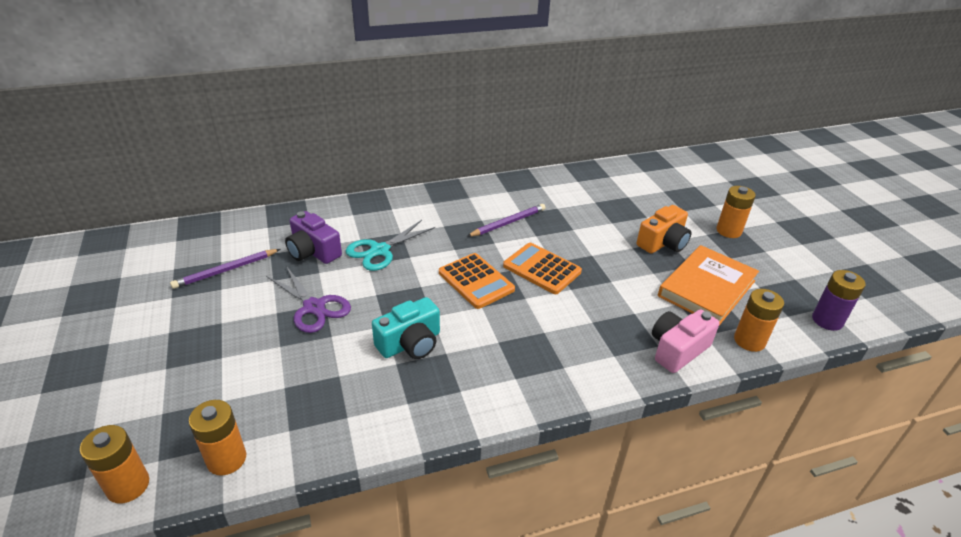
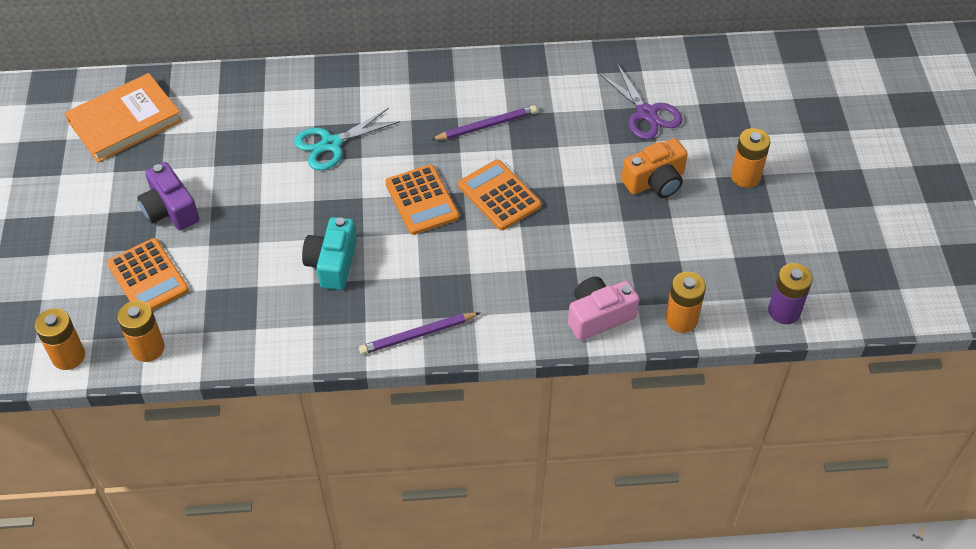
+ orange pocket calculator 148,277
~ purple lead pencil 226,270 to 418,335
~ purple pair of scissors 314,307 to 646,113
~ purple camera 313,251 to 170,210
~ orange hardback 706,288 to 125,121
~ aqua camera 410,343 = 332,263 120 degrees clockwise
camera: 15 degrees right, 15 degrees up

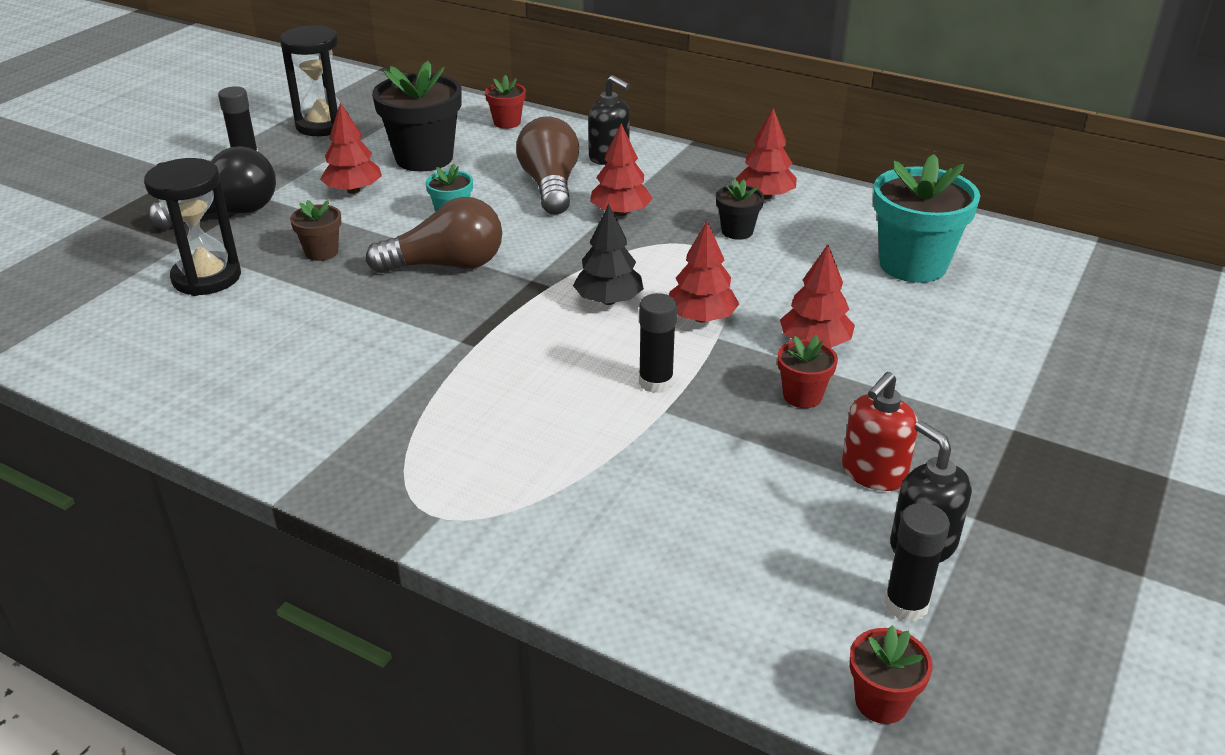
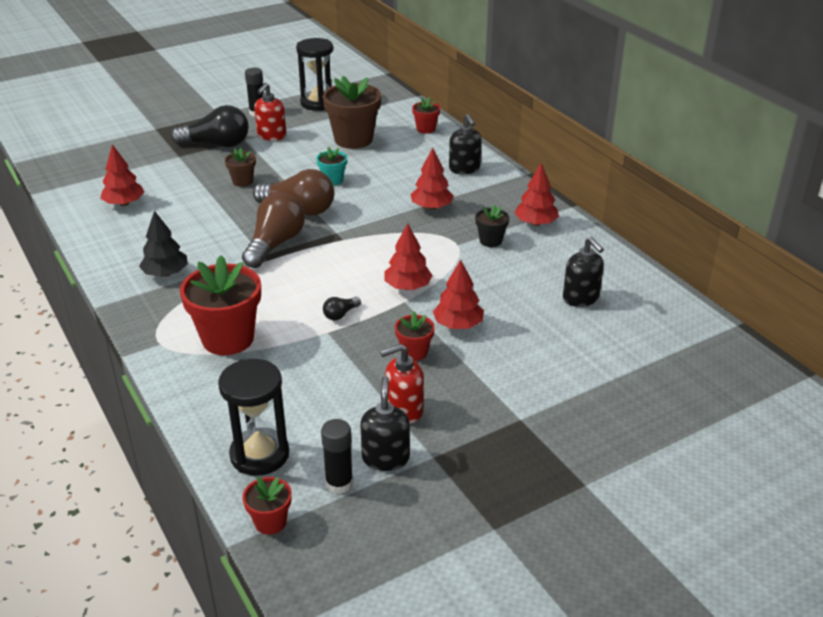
+ scarlet potted plant 228,339
+ scarlet soap dispenser 271,136
~ jet-black sand timer 207,278 to 259,455
~ scarlet toy tree 353,190 to 124,203
~ russet lightbulb 550,186 to 275,244
~ jet-black toy tree 608,300 to 166,273
~ jet-black glue stick 656,382 to jet-black lightbulb 340,314
~ aqua potted plant 912,265 to jet-black soap dispenser 581,298
~ jet-black potted plant 424,158 to russet potted plant 353,139
camera: 30 degrees right, 0 degrees up

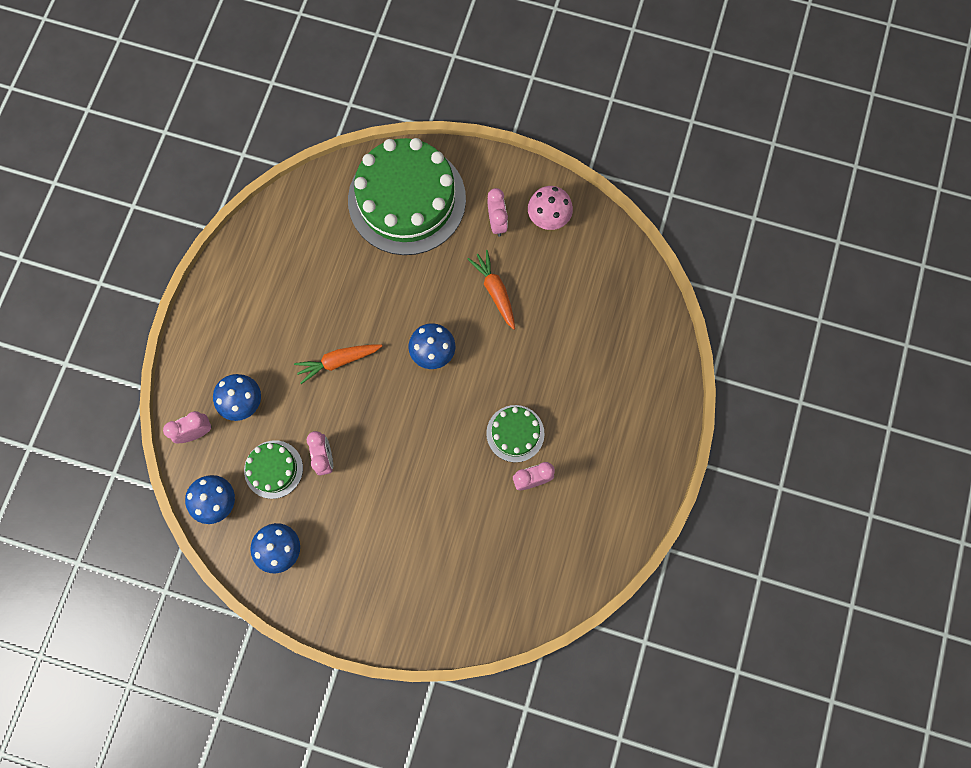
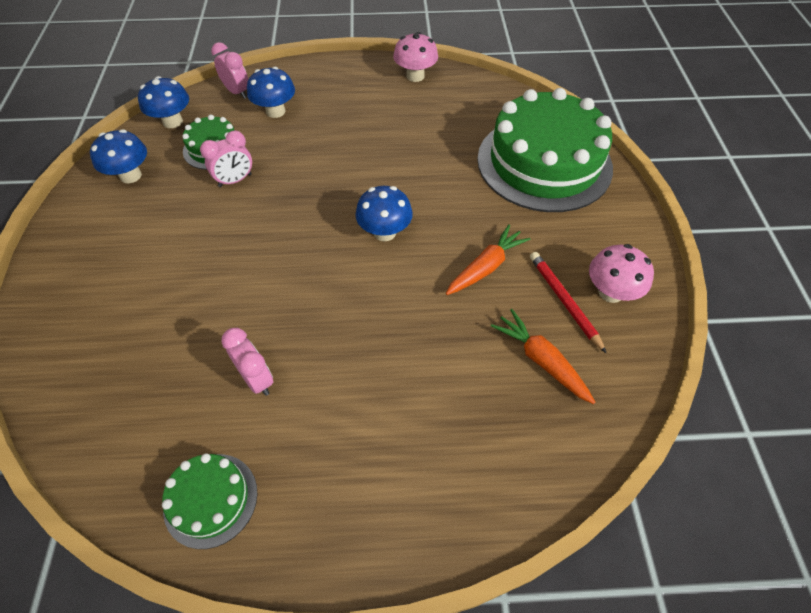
- pink clock 497,223
+ pink fungus 415,76
+ scarlet lead pencil 564,300
~ orange carrot 338,361 to 541,360
~ green gateau 515,433 to 211,499
camera: 70 degrees right, 20 degrees down

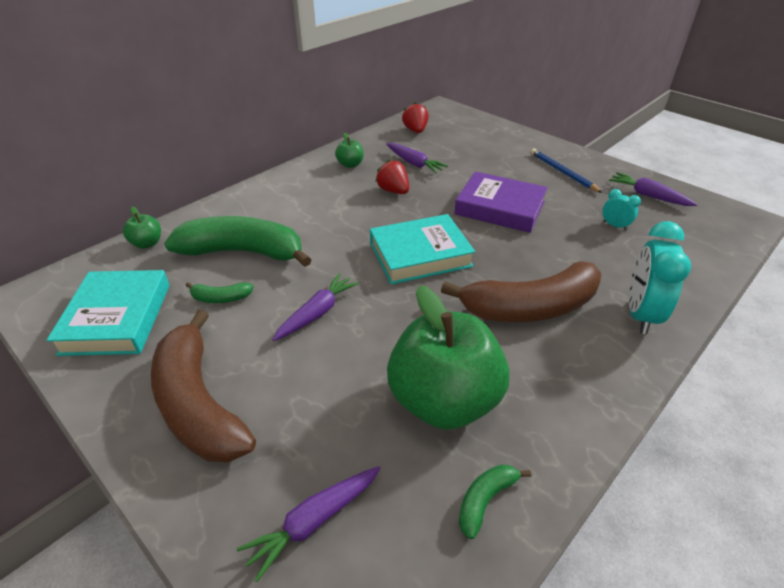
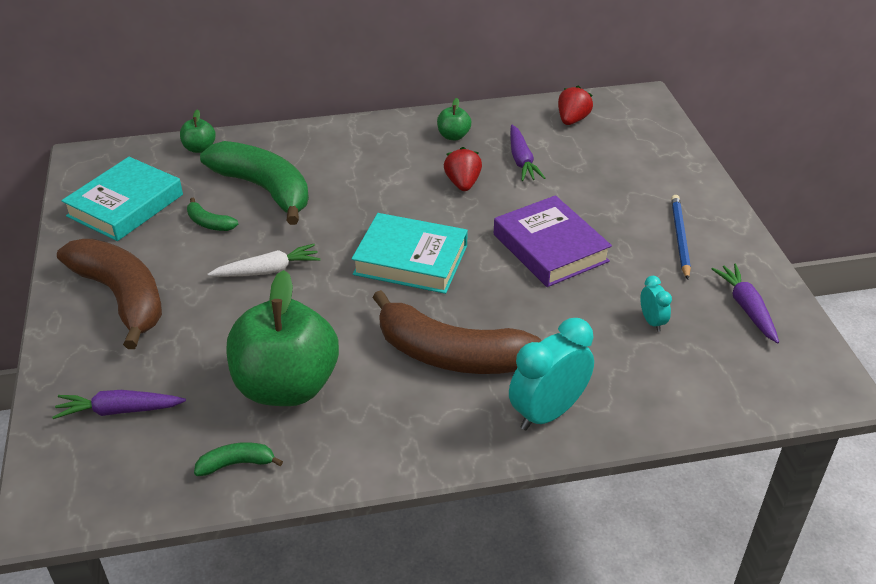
~ purple carrot 317,313 to white carrot 268,270
~ russet toy banana 198,403 = 122,297 135 degrees clockwise
camera: 35 degrees right, 0 degrees up

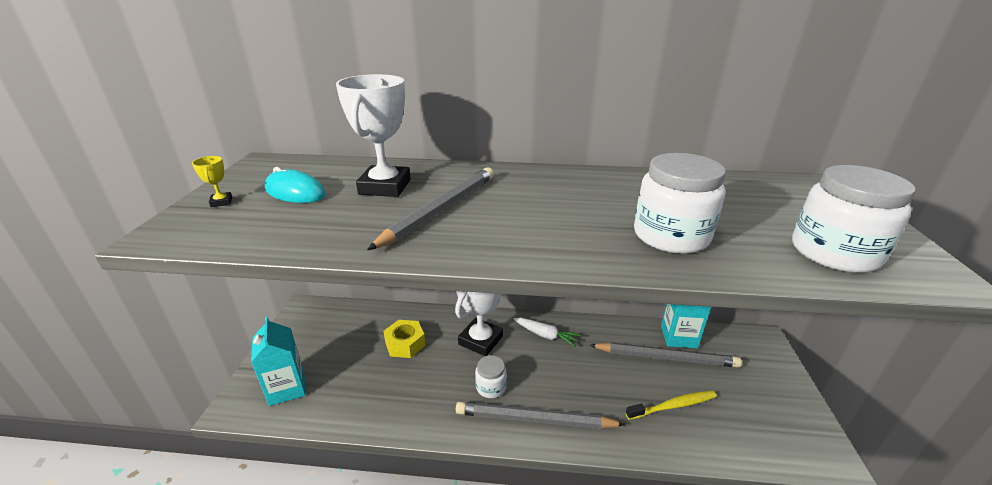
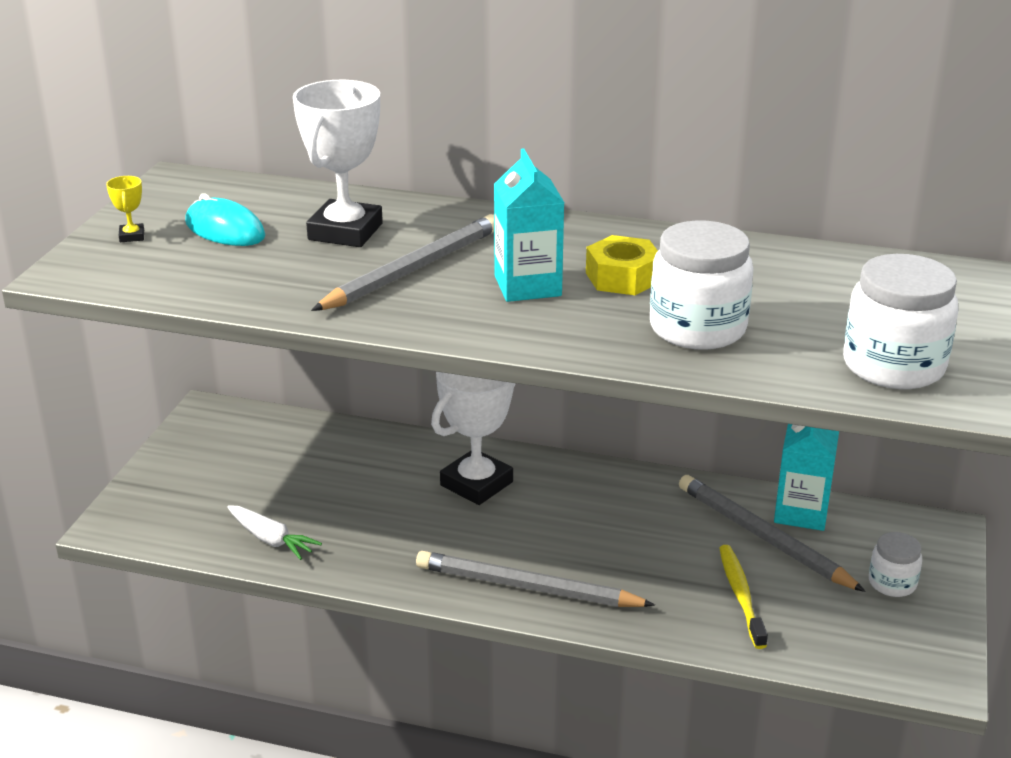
~ aqua carton 287,388 to 527,286
~ golden hexagon nut 405,344 to 622,277
~ white preserve jar 491,387 to 892,583
~ white carrot 546,335 to 271,539
~ gray lead pencil 665,357 = 763,537 150 degrees counterclockwise
~ golden tooth brush 673,406 = 741,596 90 degrees counterclockwise
camera: 10 degrees right, 0 degrees up

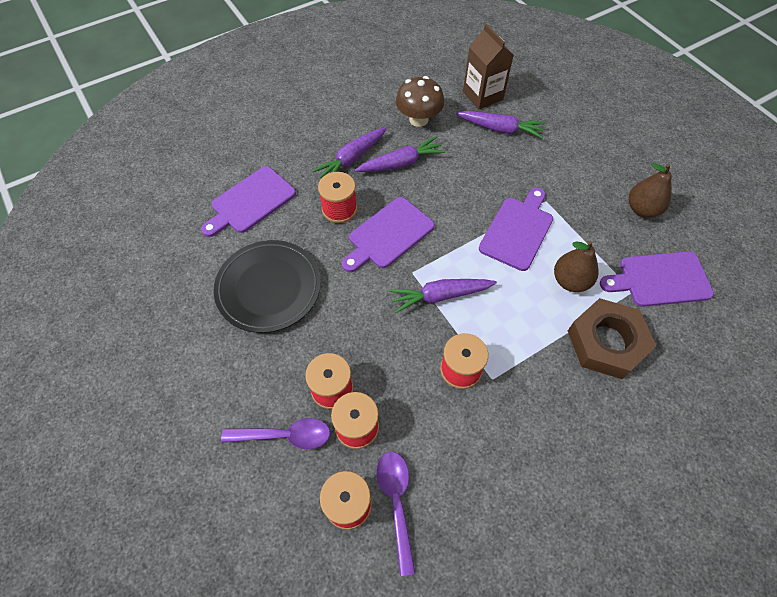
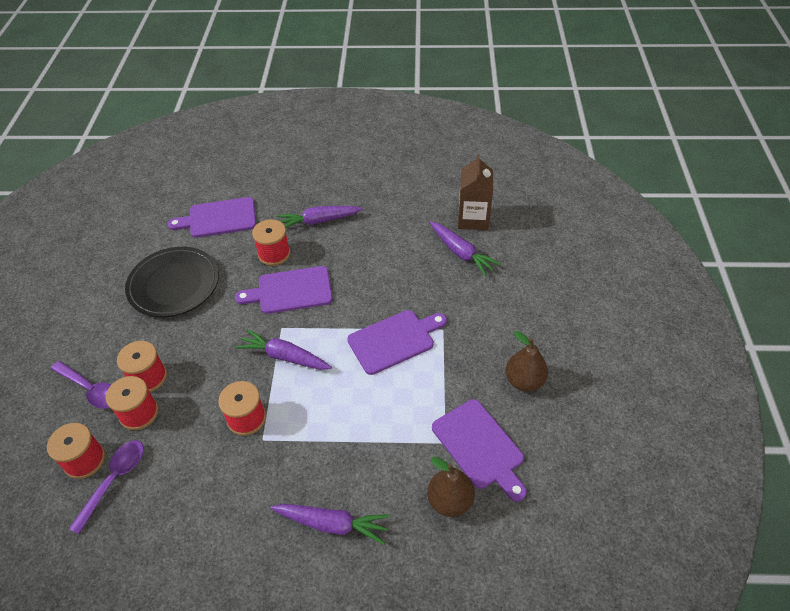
- russet fungus 418,119
- russet hexagon nut 606,342
~ purple carrot 401,163 to 332,524
~ russet pear 570,281 to 450,501
~ purple bread board 660,279 = 480,447 150 degrees counterclockwise
camera: 35 degrees right, 10 degrees down

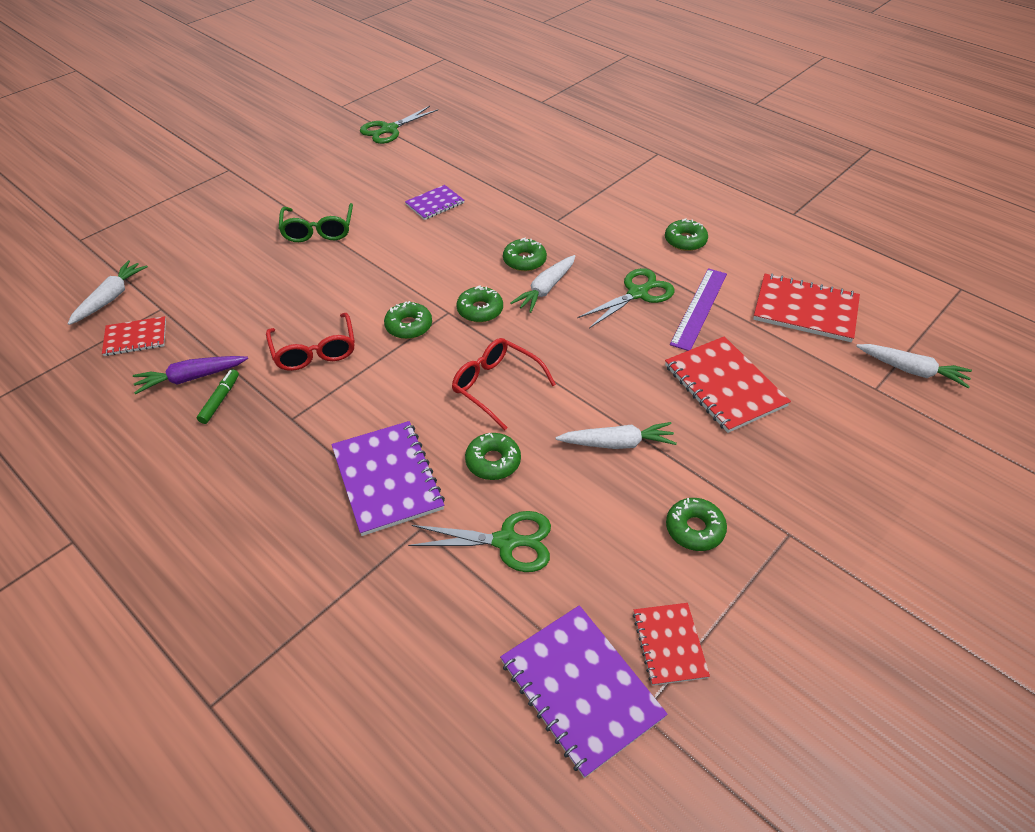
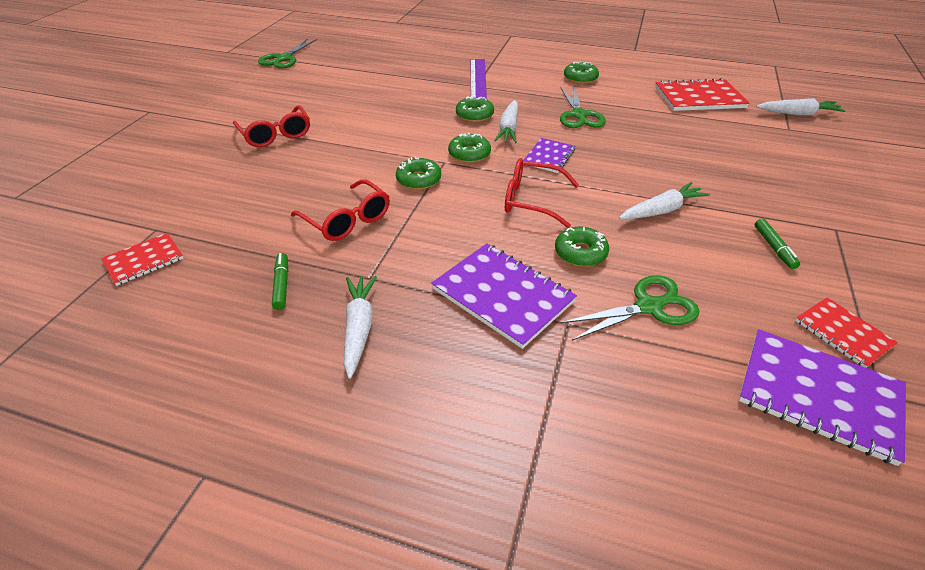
- purple carrot 191,378
- scarlet notebook 724,386
~ white carrot 111,298 to 359,328
~ purple notebook 435,204 to 549,157
~ purple measuring stick 699,308 to 478,78
~ green glazed donut 694,529 to green marker pen 774,248
~ green spectacles 318,230 to scarlet spectacles 275,134
~ green pair of scissors 637,293 = 579,115 150 degrees clockwise
camera: 25 degrees left, 5 degrees down

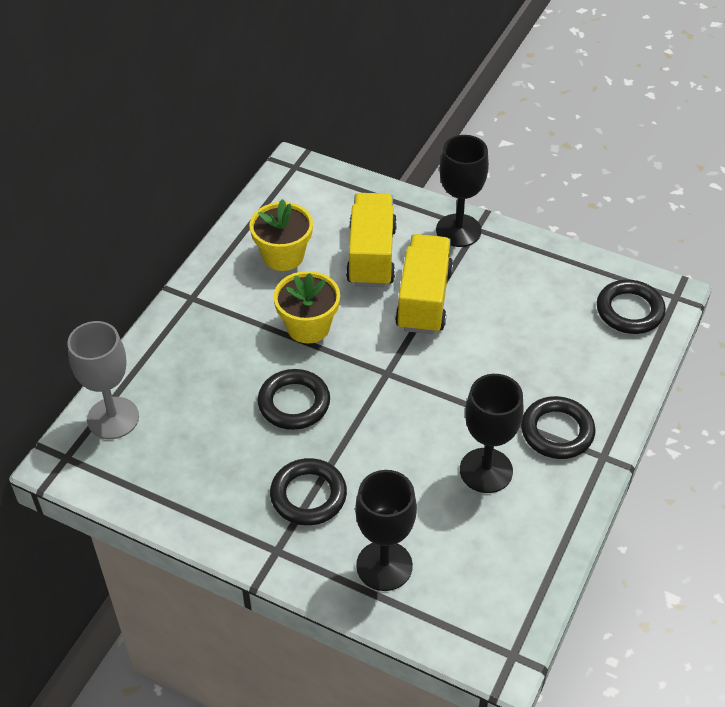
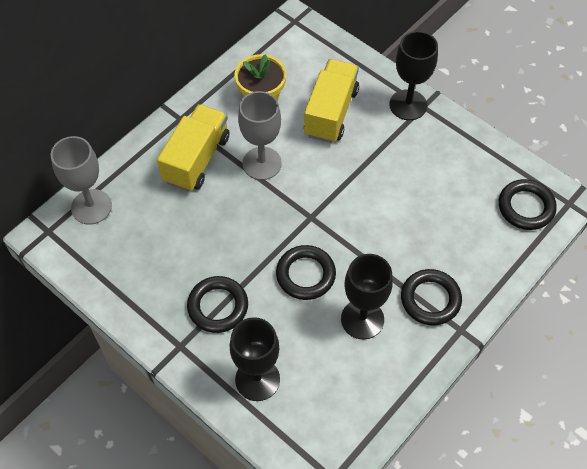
~ jet-black ring 294,403 to 305,275
~ golden truck 424,300 to 196,159
~ golden potted plant 308,327 to gray goblet 262,163
camera: 15 degrees right, 10 degrees up

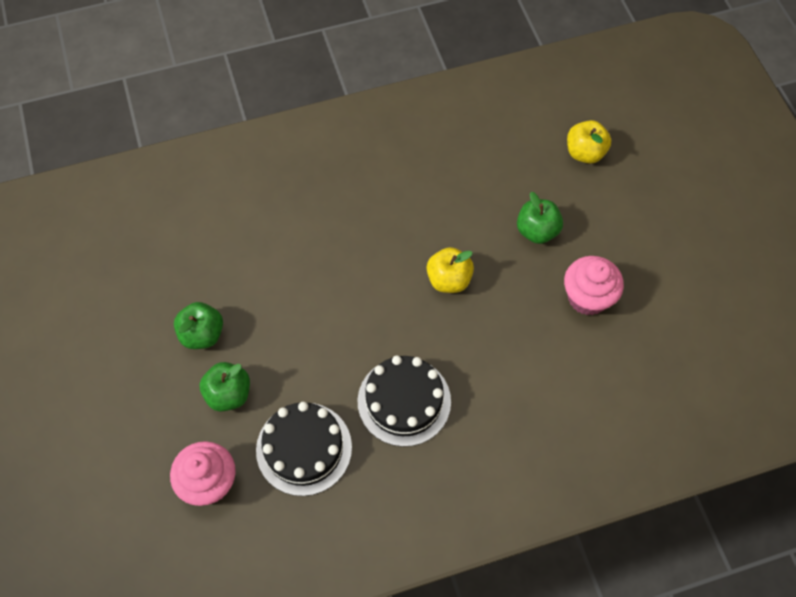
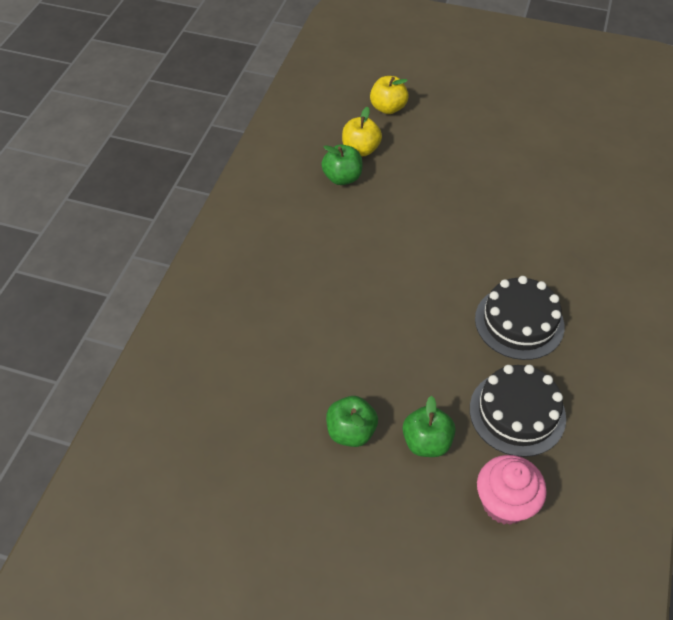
- pink muffin 587,297
~ golden apple 449,280 to 360,149
~ green apple 537,231 to 342,178
camera: 55 degrees left, 10 degrees down

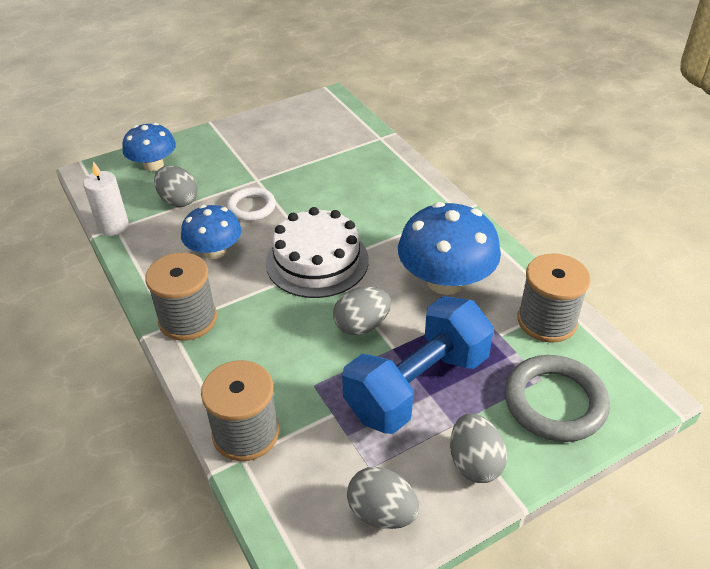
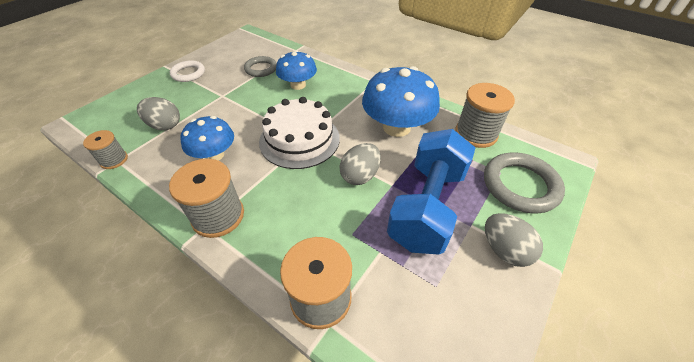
- gray toy egg 382,513
+ gray ring 261,69
~ cobalt fungus 153,165 to 298,85
~ white ring 251,207 to 188,73
~ white candle 113,226 to gray bobbin 114,160
camera: 25 degrees left, 5 degrees up

